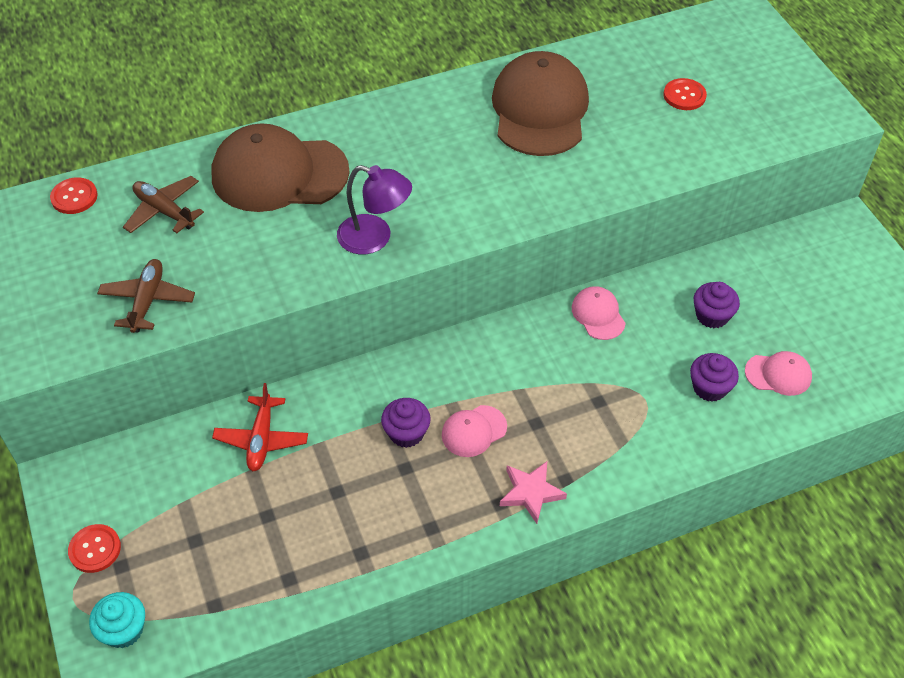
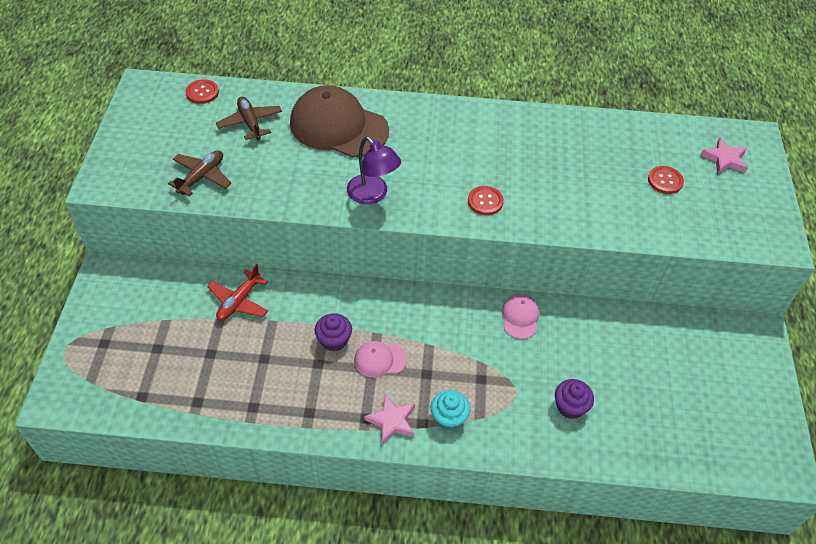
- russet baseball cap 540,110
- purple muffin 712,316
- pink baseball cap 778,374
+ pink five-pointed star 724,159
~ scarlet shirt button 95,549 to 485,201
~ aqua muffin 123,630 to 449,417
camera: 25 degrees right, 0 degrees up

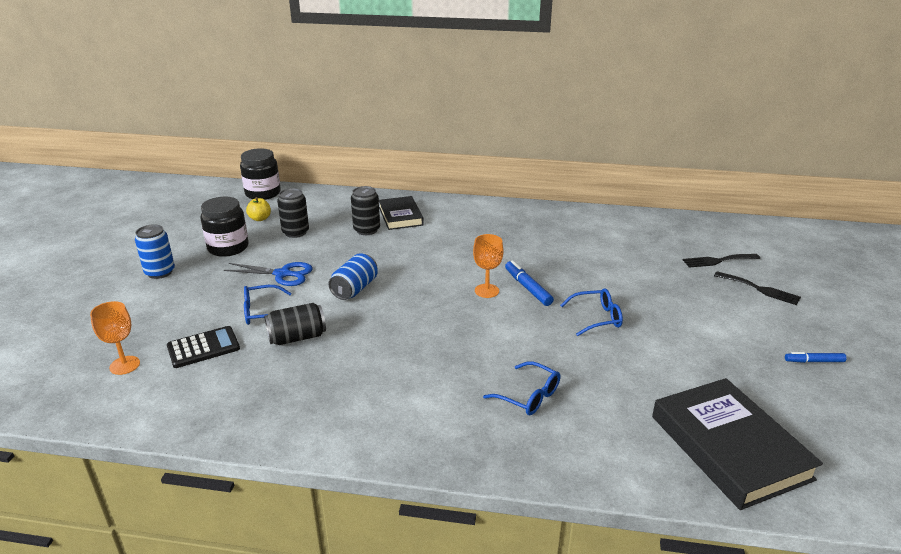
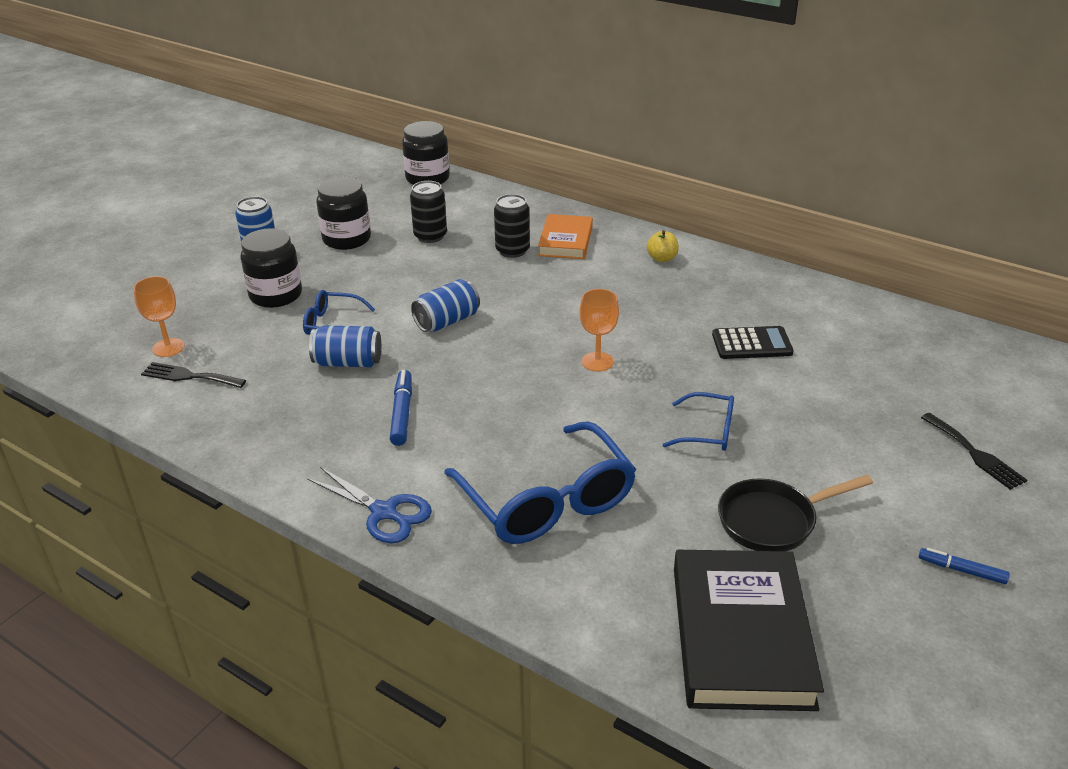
+ jet-black preserve jar 276,295
+ jet-black frying pan 773,521
~ jet-black pocket calculator 203,348 to 752,344
~ cobalt pair of scissors 282,274 to 384,512
~ golden apple 260,218 to 662,258
~ cobalt marker pen 527,288 to 402,413
~ jet-black dinner fork 717,261 to 189,376
~ jet-black soda can 297,337 to cobalt soda can 348,362
~ jet-black hardback 400,216 to orange hardback 565,241
~ cobalt spectacles 529,396 = 547,501 x1.96
camera: 25 degrees right, 5 degrees up

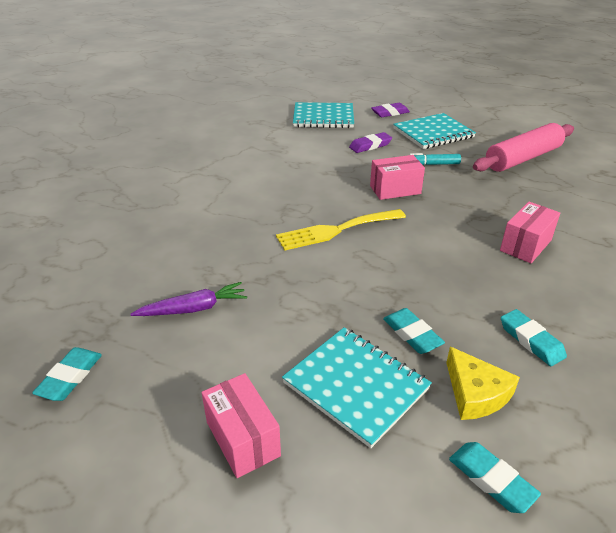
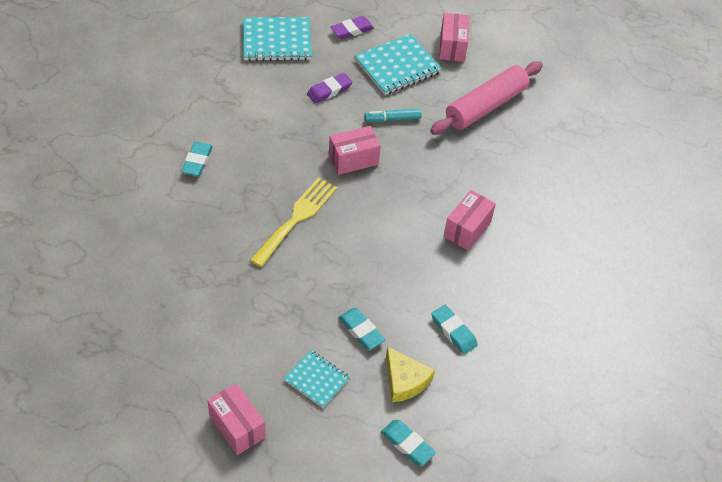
- purple carrot 193,309
+ pink box 452,47
~ aqua eraser 70,377 to 197,161
~ golden dinner fork 336,230 = 296,218 150 degrees clockwise
~ aqua notebook 356,386 = 317,380 x0.60
camera: 10 degrees left, 15 degrees up

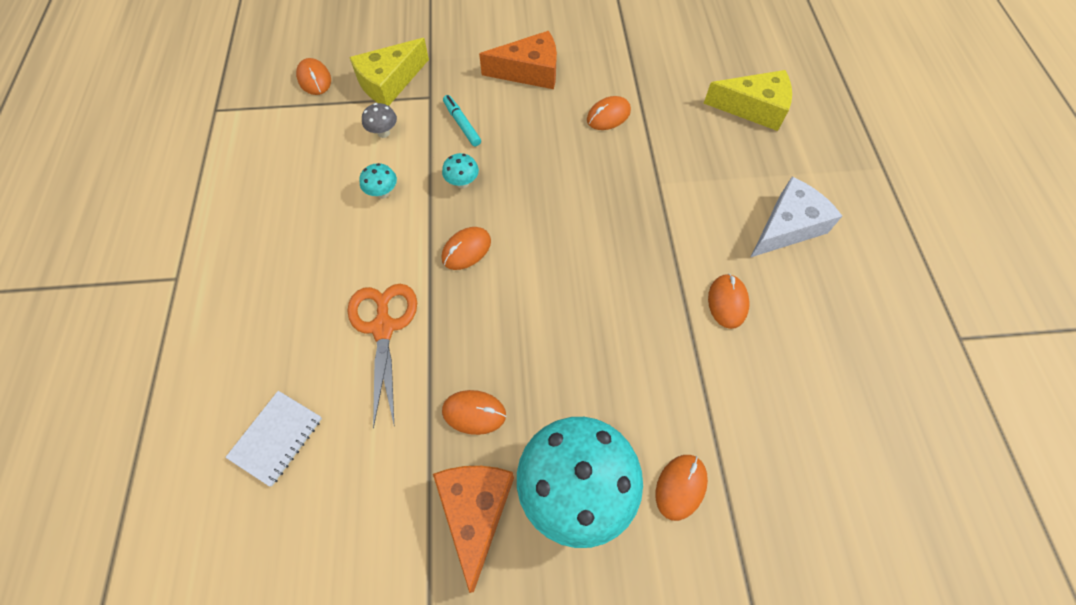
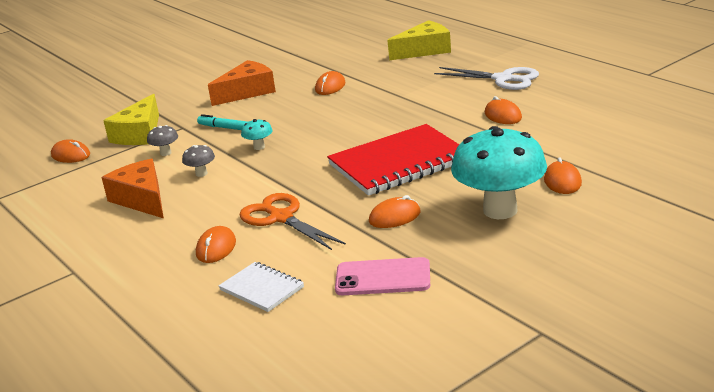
+ scarlet notebook 399,163
+ pink smartphone 383,278
~ orange cheese wedge 475,511 to 142,199
~ orange mouse 466,250 to 216,248
~ white cheese wedge 787,226 to white pair of scissors 503,79
~ aqua fungus 383,193 to gray fungus 201,174
~ white notebook 276,438 = 261,289 45 degrees counterclockwise
camera: 30 degrees left, 35 degrees down

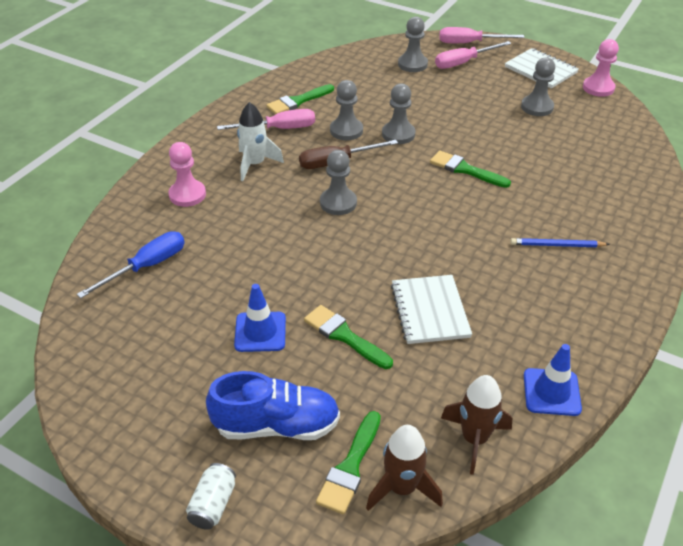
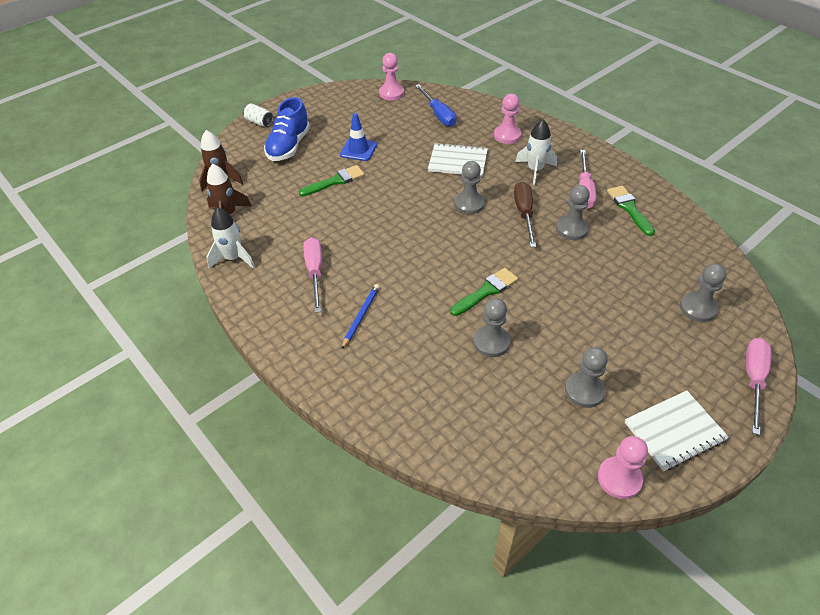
- green paint brush 350,466
+ pink pawn 391,93
~ gray pawn 398,134 to 491,342
~ white notebook 429,311 to 458,161
~ pink screwdriver 463,62 to 315,272
~ cobalt road cone 551,392 to white rocket 234,258
camera: 110 degrees right, 5 degrees up

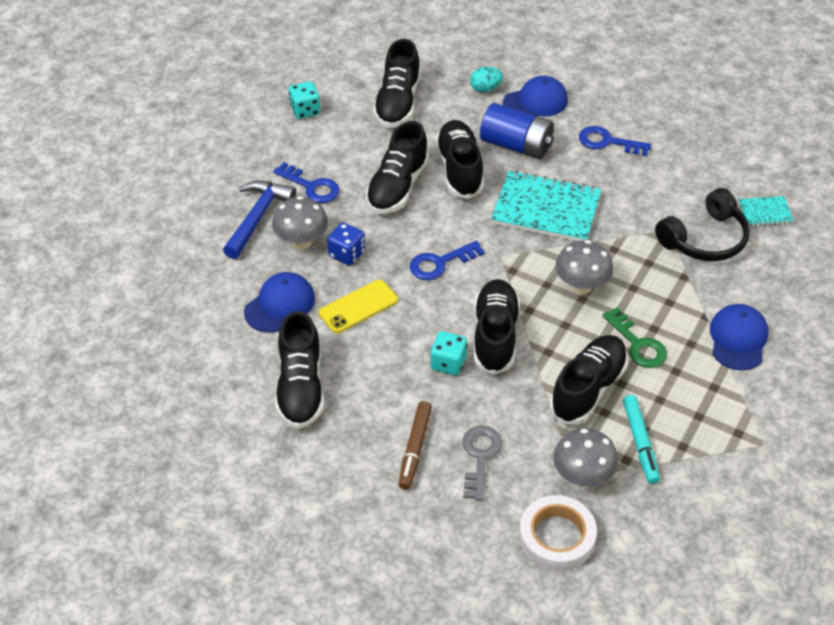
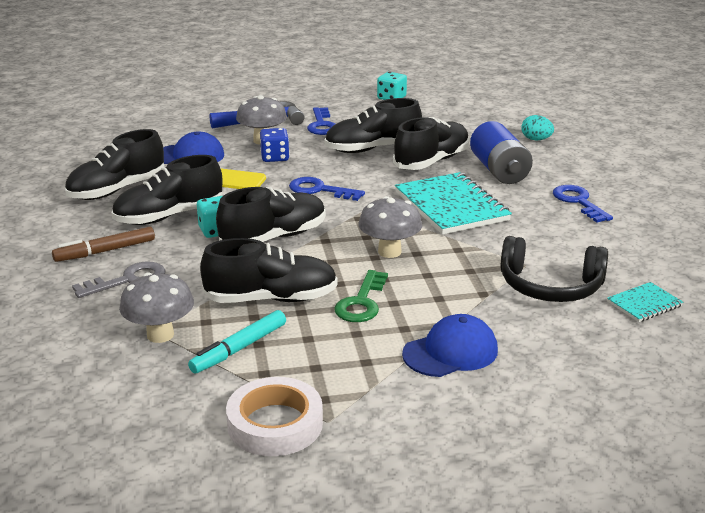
- cobalt baseball cap 535,102
~ jet-black sneaker 397,103 to 169,216
~ white roll of tape 557,537 to 275,424
~ aqua notebook 765,213 = 644,304 75 degrees counterclockwise
camera: 50 degrees right, 20 degrees down

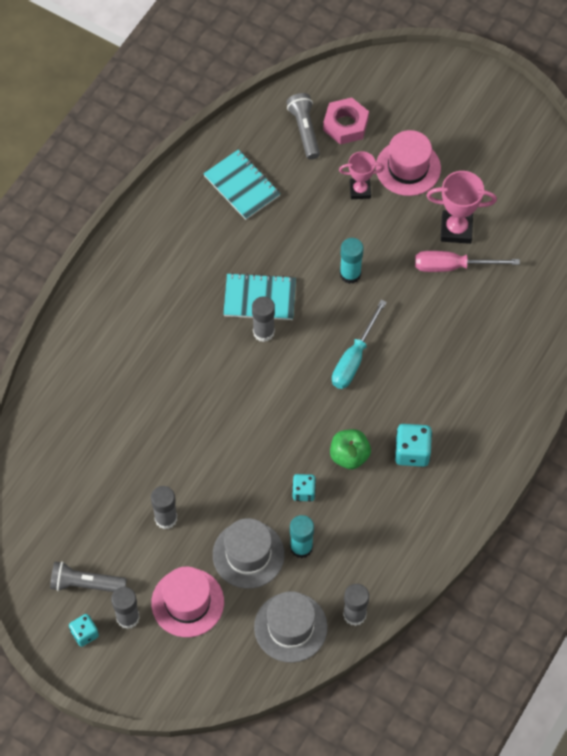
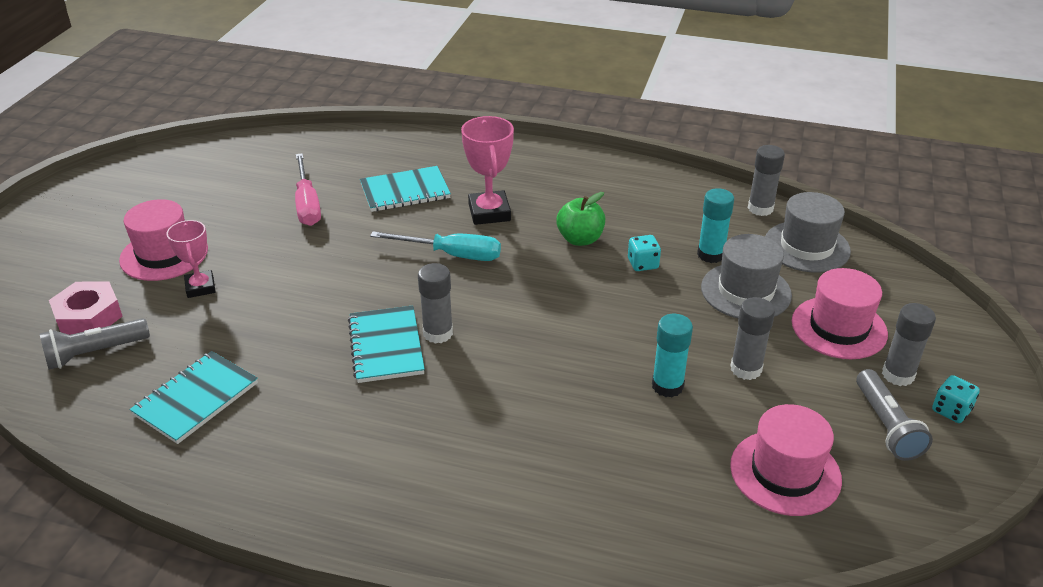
- aqua game die 412,452
+ aqua notebook 405,191
+ pink top hat 785,472
~ aqua glue stick 350,274 to 667,386
~ pink prize cup 456,229 to 489,212
camera: 105 degrees left, 25 degrees down

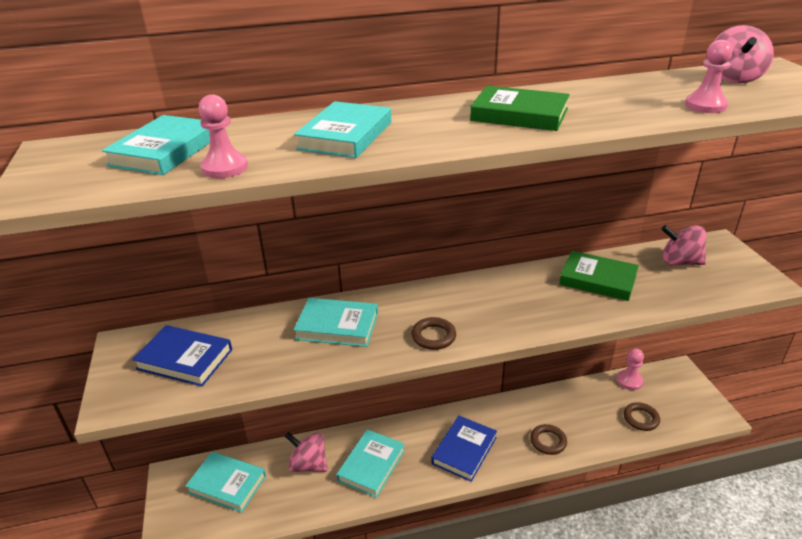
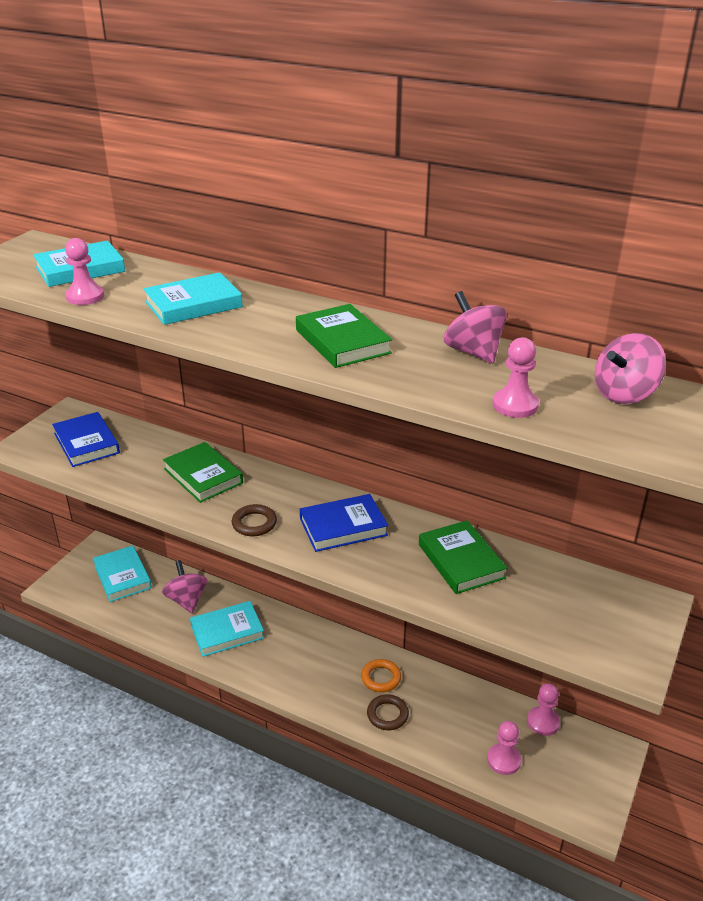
+ orange ring 381,678
~ cobalt hardback 464,450 to 343,527
~ pink toy top 680,262 to 473,352
~ russet ring 640,418 to pink pawn 504,760
~ aqua hardback 337,326 to green hardback 203,476
camera: 40 degrees right, 0 degrees up

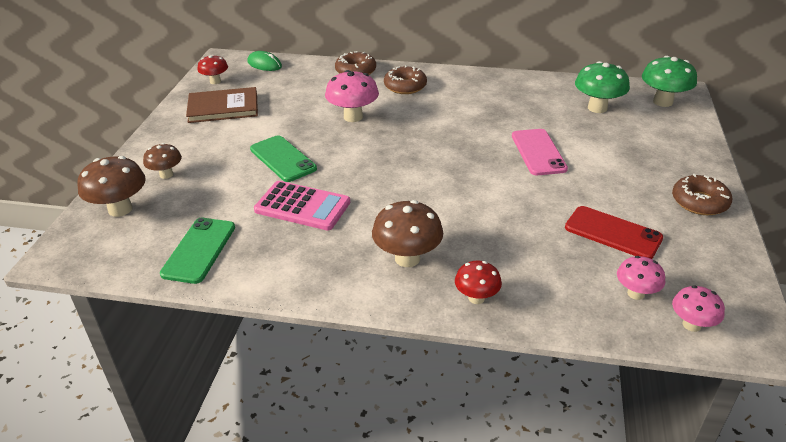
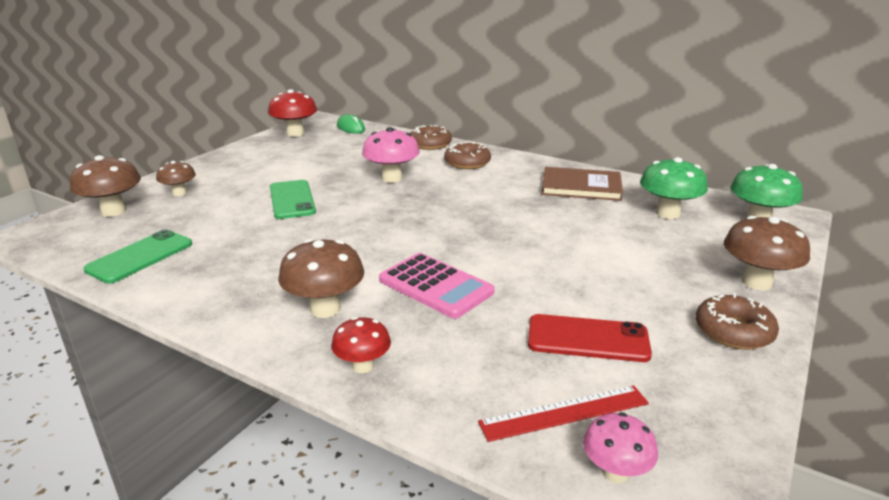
- pink smartphone 538,152
+ russet fungus 756,282
~ russet hardback 223,108 to 581,187
~ pink pocket calculator 302,206 to 436,286
~ pink fungus 636,293 to scarlet measuring stick 565,413
~ scarlet smartphone 613,233 = 588,339 45 degrees counterclockwise
~ scarlet fungus 215,81 = 295,133 x1.61
camera: 20 degrees right, 10 degrees down

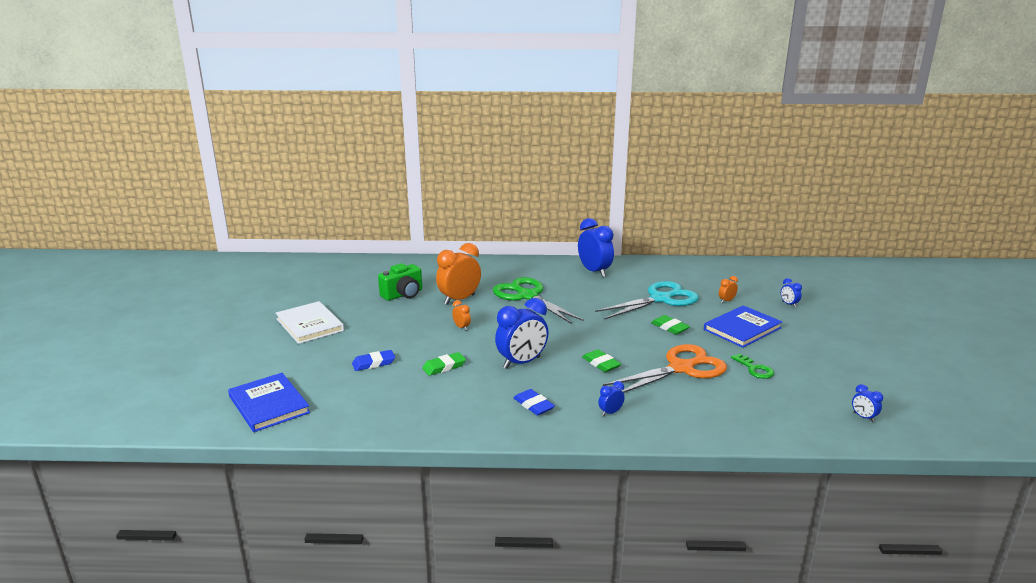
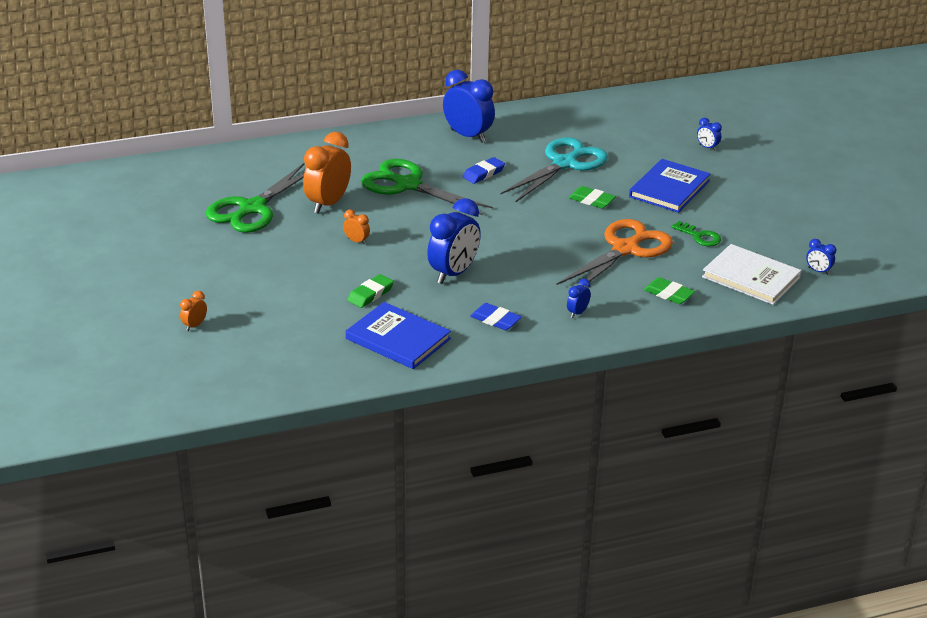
~ cobalt hardback 269,404 to 398,339
~ white hardback 310,325 to 751,277
~ cobalt eraser 373,363 to 483,173
~ green eraser 601,363 to 668,294
~ orange clock 726,301 to 194,325
~ green camera 403,294 to green pair of scissors 253,208
camera: 20 degrees left, 10 degrees up

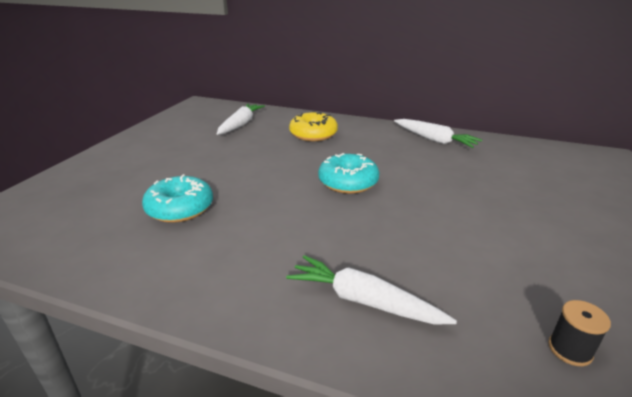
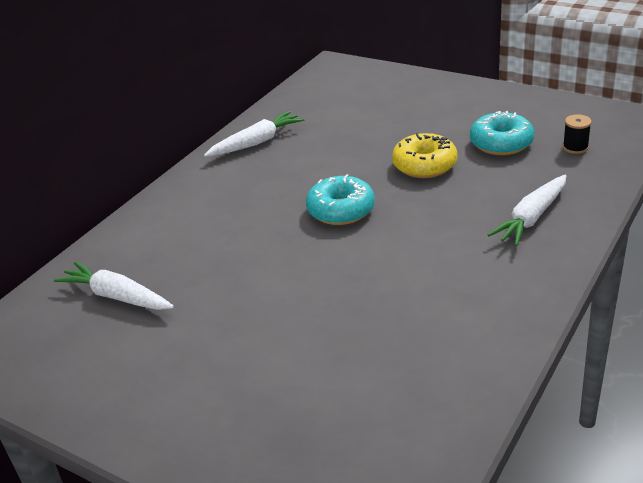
~ aqua glazed donut 180,208 to 501,143
~ golden glazed donut 313,134 to 424,165
camera: 75 degrees left, 5 degrees up

